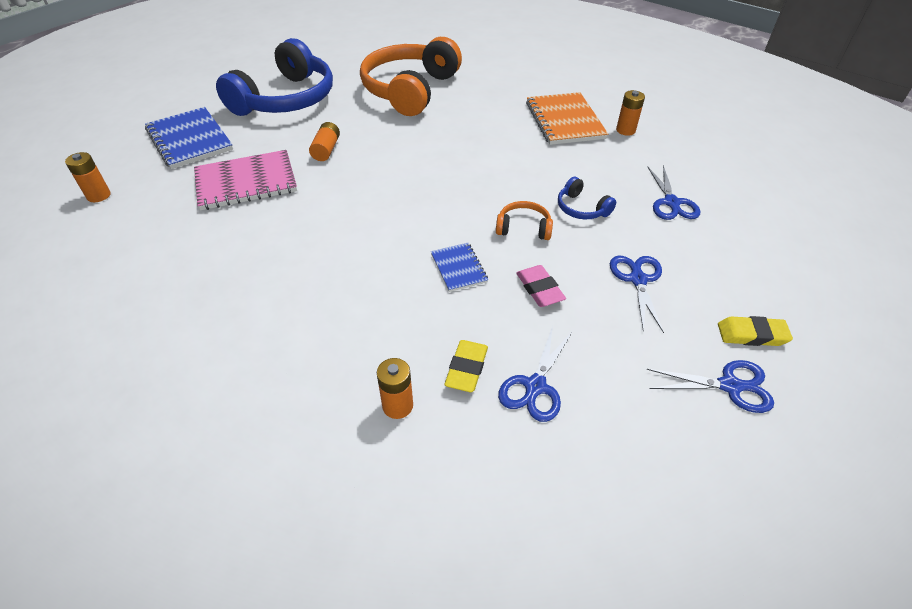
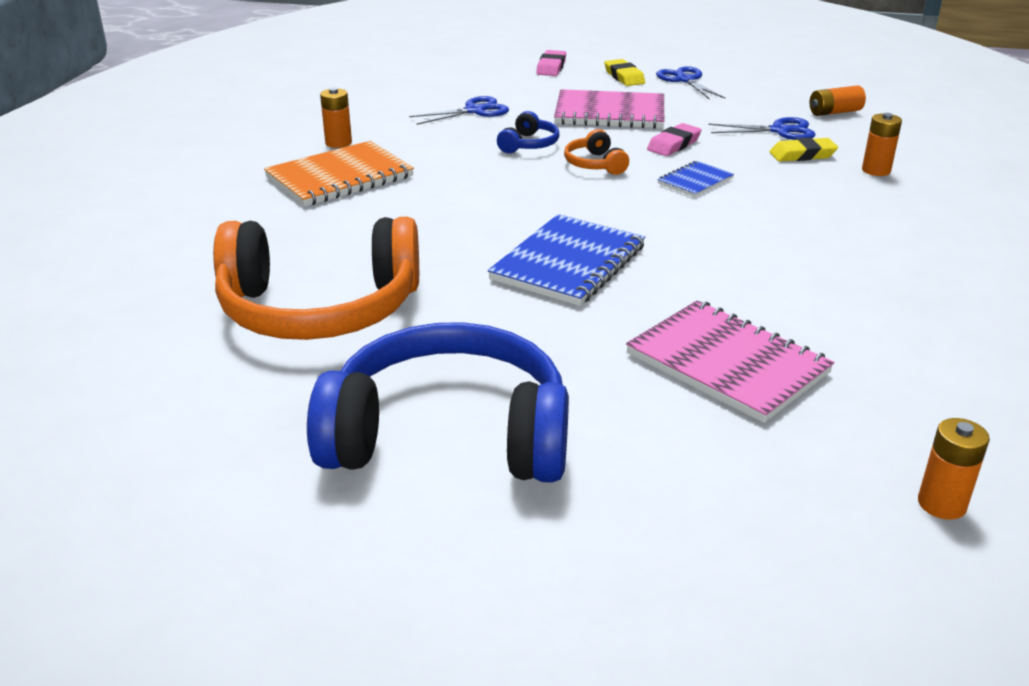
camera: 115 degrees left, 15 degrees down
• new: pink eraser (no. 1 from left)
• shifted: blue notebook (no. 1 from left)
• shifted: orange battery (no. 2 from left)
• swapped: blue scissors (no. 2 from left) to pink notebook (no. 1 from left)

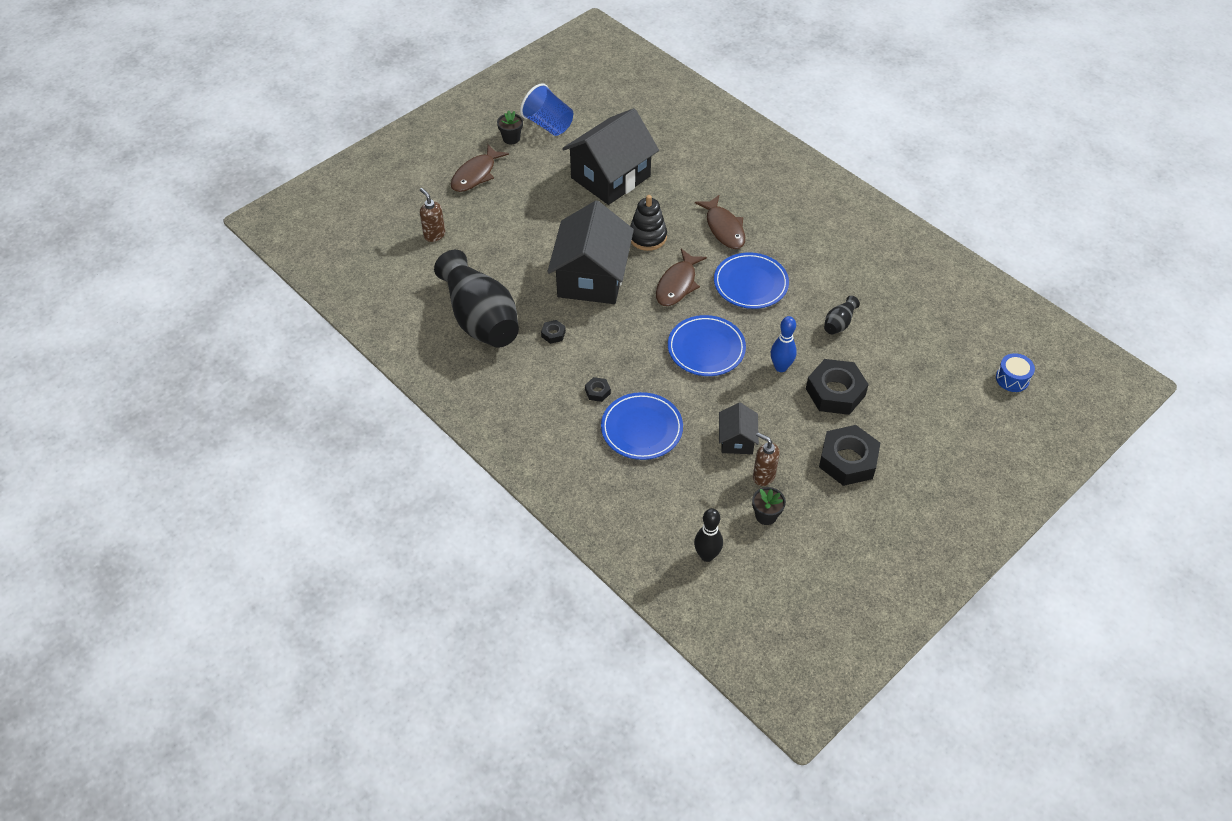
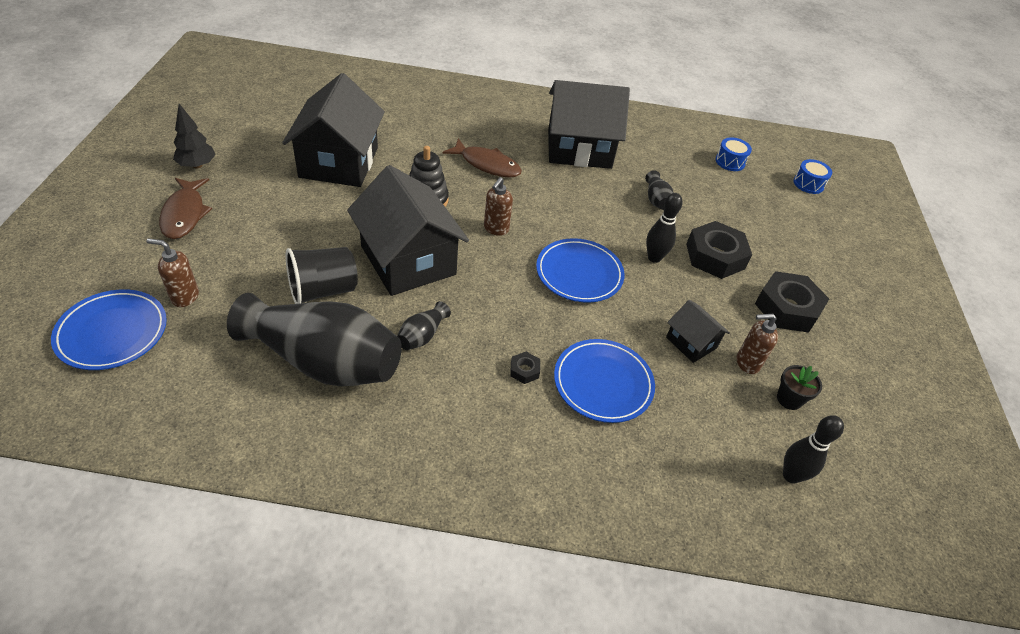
camera: 45 degrees left, 5 degrees down
• gone: blue cup
• new: black cup
• new: black house (no. 3 from left)
• new: blue drum (no. 1 from left)
• shifted: blue plate (no. 3 from left in the first image) to blue plate (no. 1 from left)
• swapped: black flower pot (no. 1 from left) to black tree
• swapped: black nut (no. 1 from left) to black vase (no. 2 from left)
• swapped: brown fish (no. 2 from left) to brown soap dispenser (no. 2 from left)
• repainted: blue bowling pin to black bowling pin (no. 1 from left)

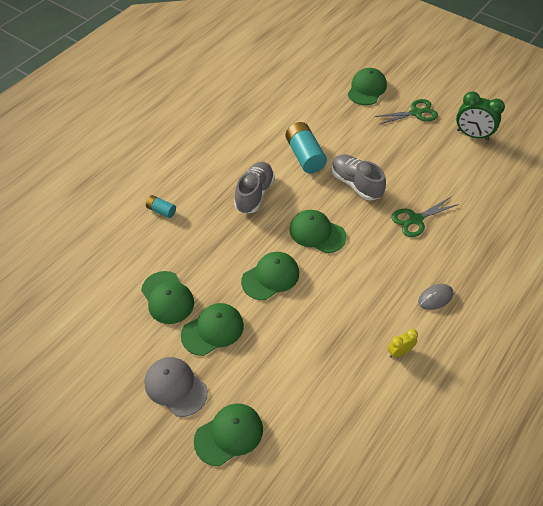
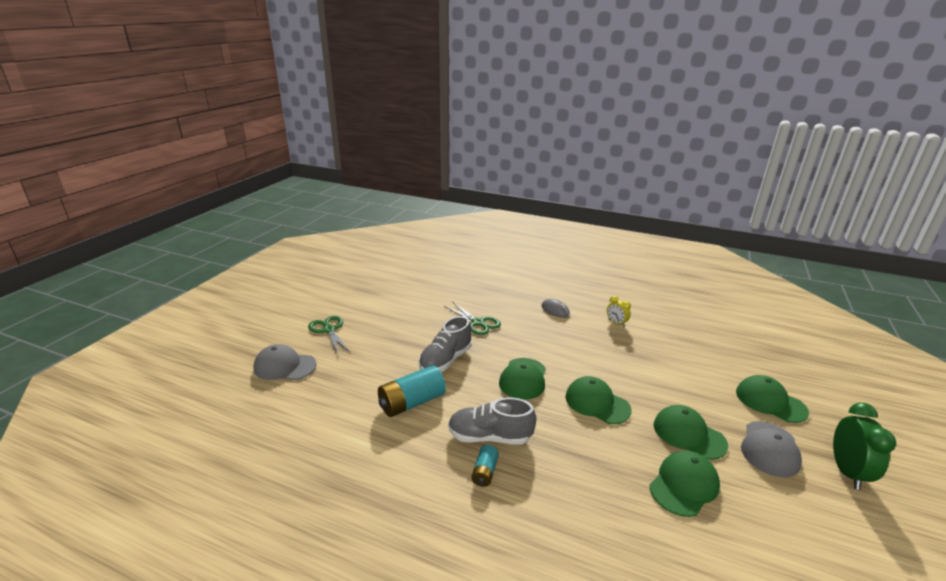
camera: 105 degrees left, 25 degrees down
• shifted: turquoise battery (no. 1 from left in the first image) to turquoise battery (no. 2 from left)
• shifted: green clock
• repainted: green cap (no. 6 from left) to grey cap (no. 1 from left)

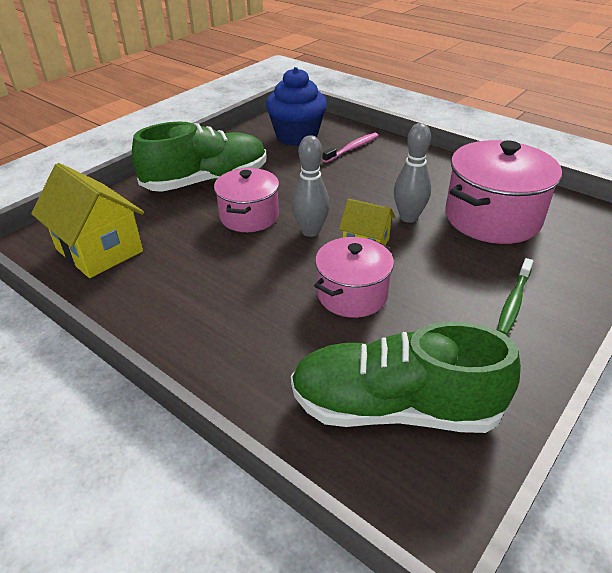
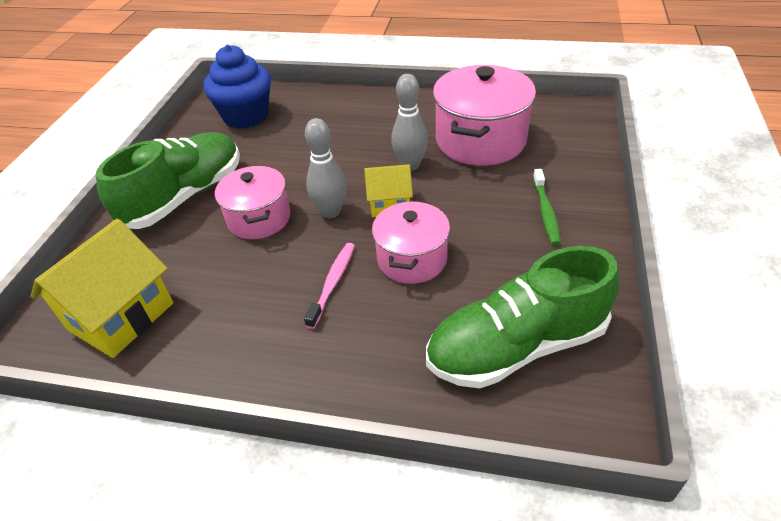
camera: 25 degrees left, 5 degrees up
• shifted: pink toothbrush
• rotated: yellow house (no. 1 from left) 75 degrees counterclockwise

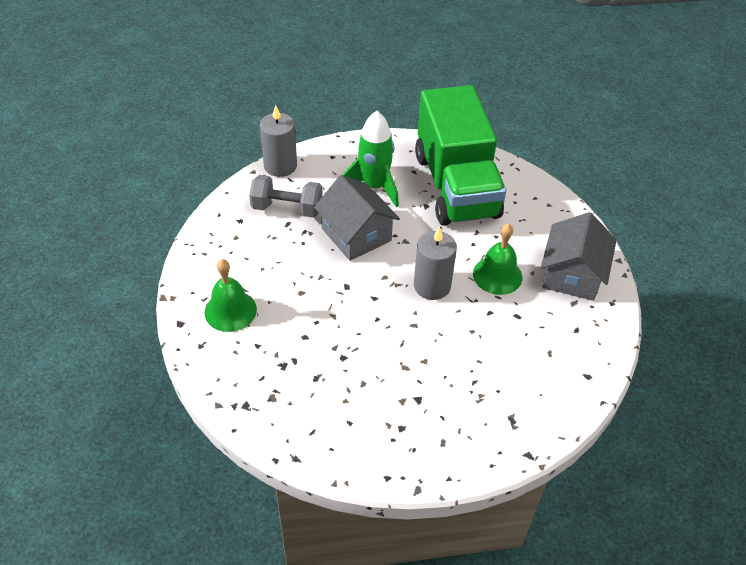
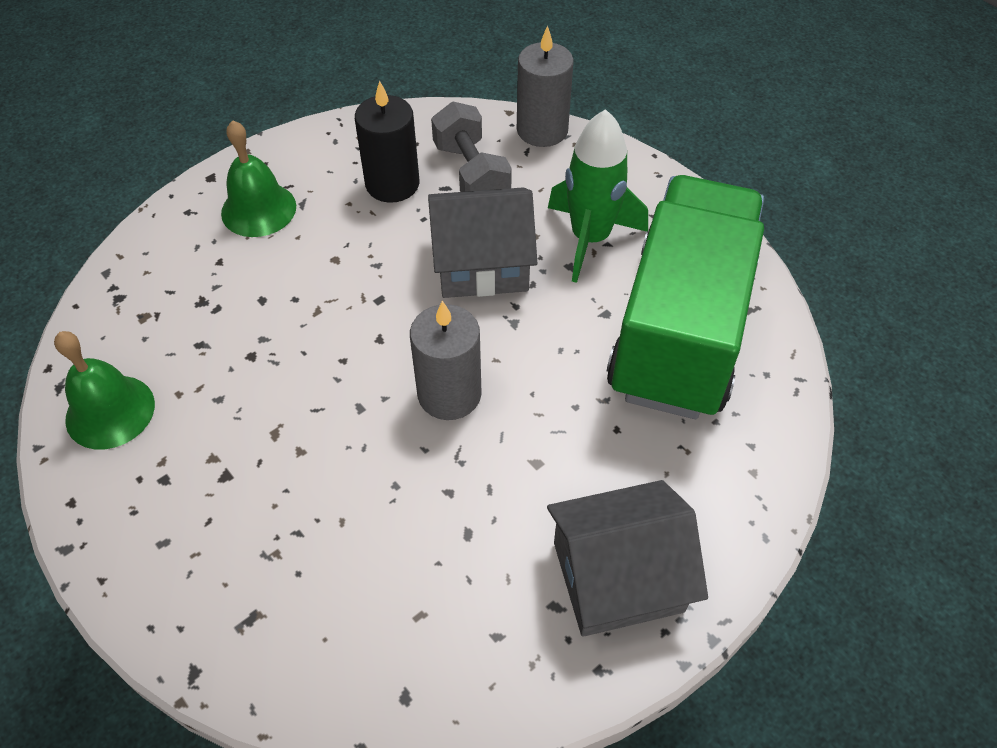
camera: 60 degrees right, 5 degrees up
• new: black candle
• shifted: green bell (no. 2 from left in the first image) to green bell (no. 1 from left)
• rotated: grey house (no. 1 from left) 60 degrees clockwise
• rotated: green truck 150 degrees clockwise

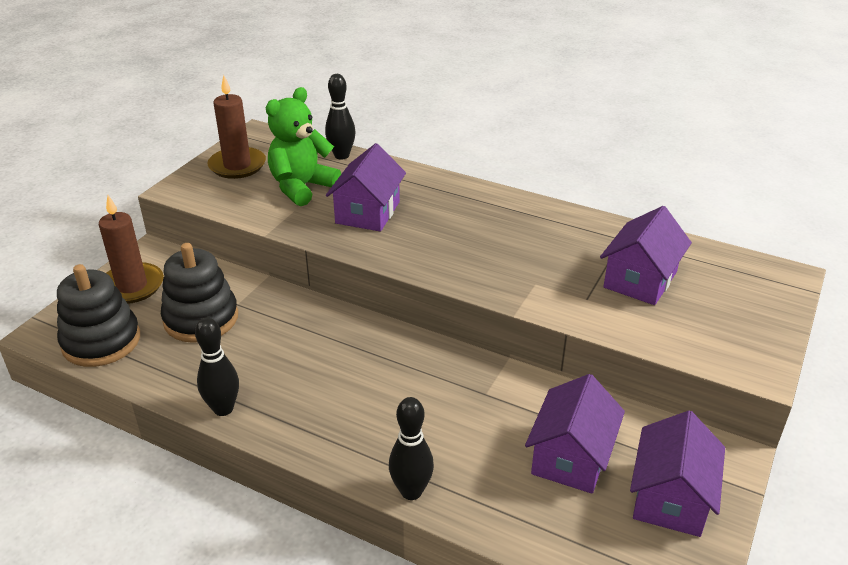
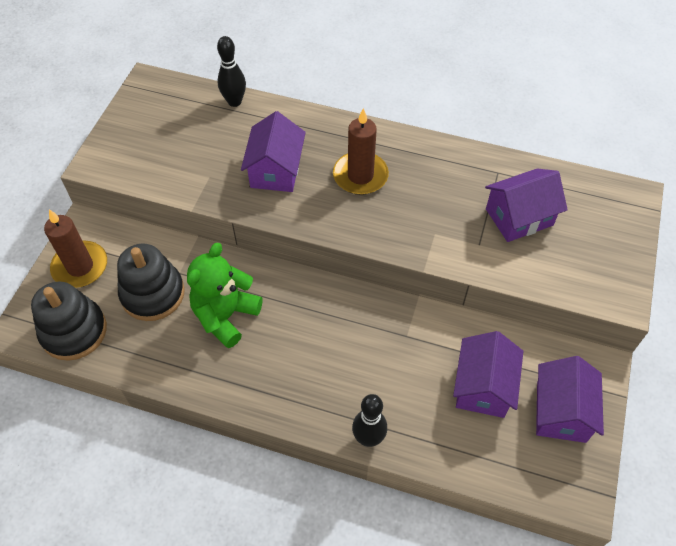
camera: 10 degrees left, 20 degrees up
• gone: black bowling pin (no. 1 from left)
• shifted: brown candle (no. 2 from left)
• shifted: green teddy bear
• rotated: purple house (no. 3 from left) 45 degrees clockwise

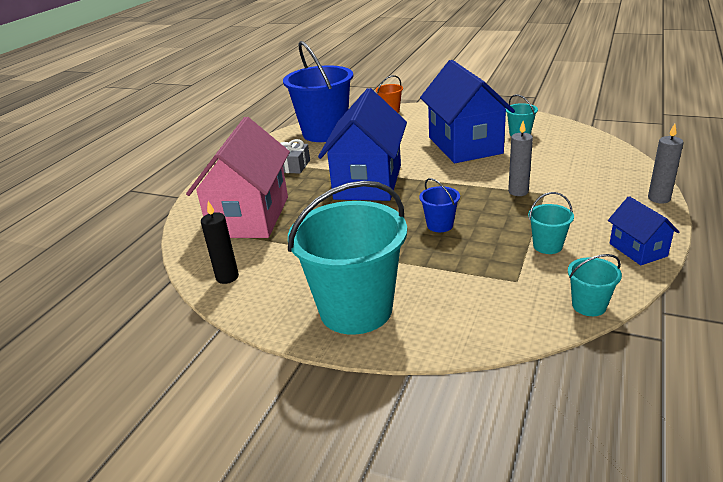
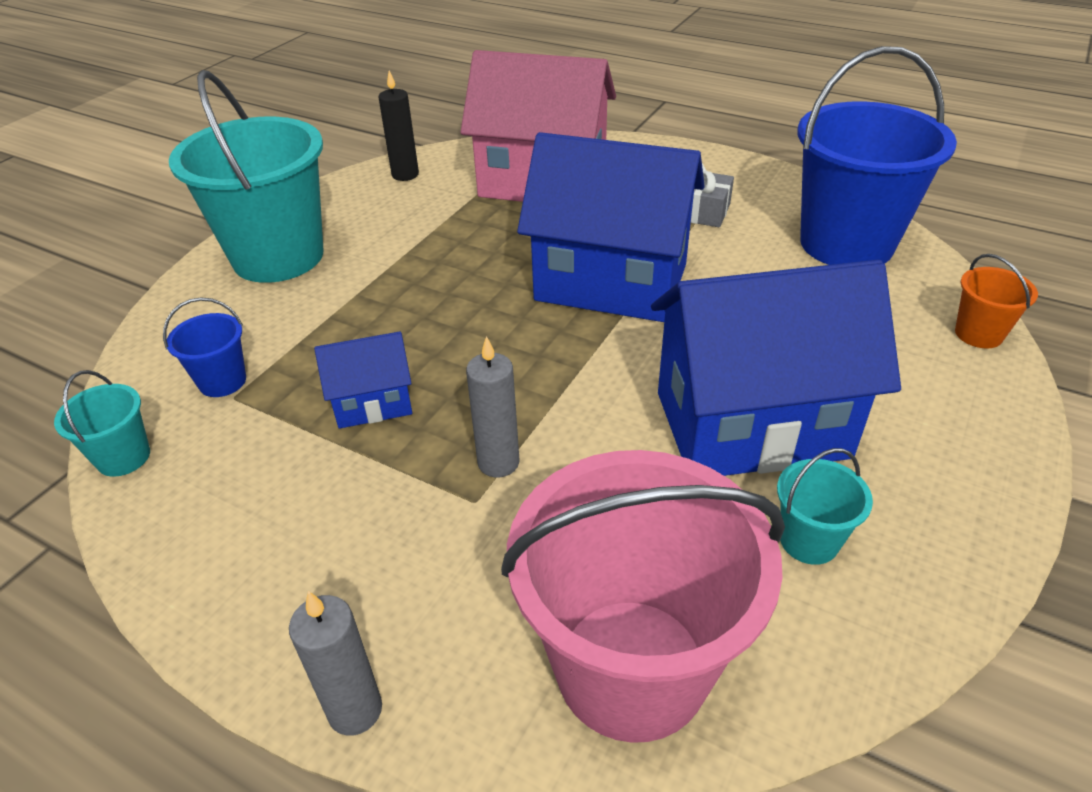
camera: 95 degrees right, 10 degrees up
• gone: turquoise bucket (no. 3 from left)
• new: pink bucket
• shifted: blue bucket (no. 2 from left in the first image) to blue bucket (no. 1 from left)
• shifted: blue house (no. 3 from left in the first image) to blue house (no. 1 from left)

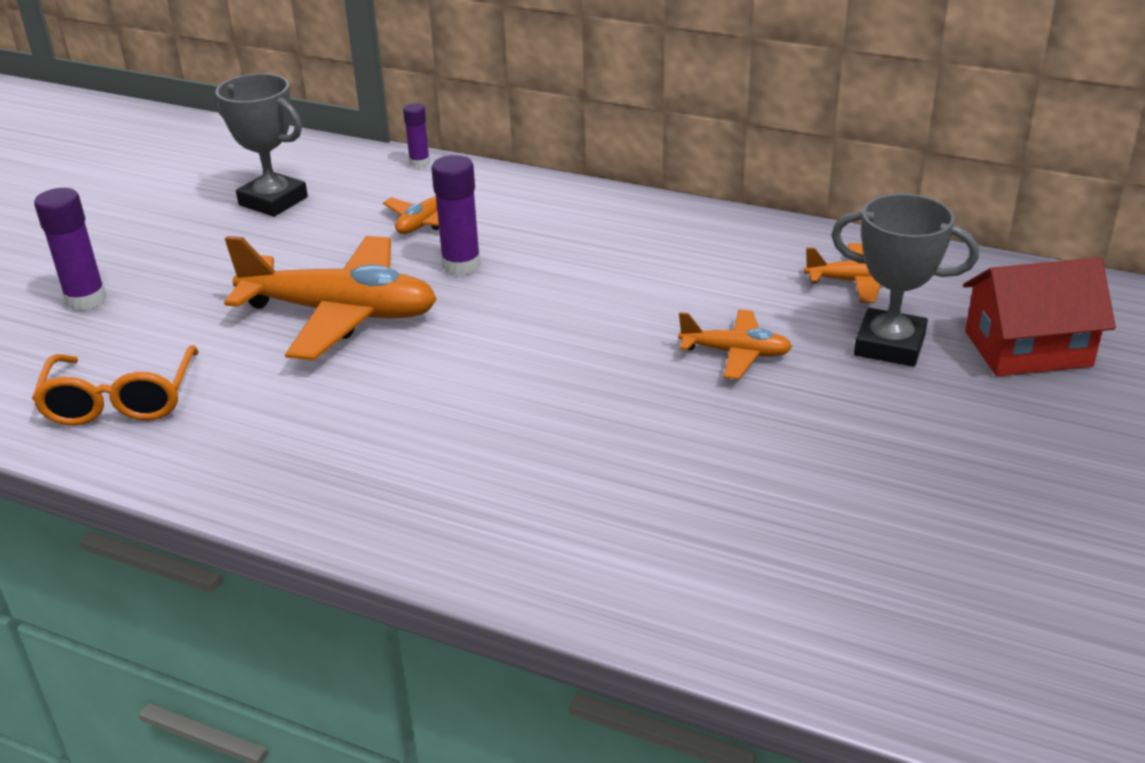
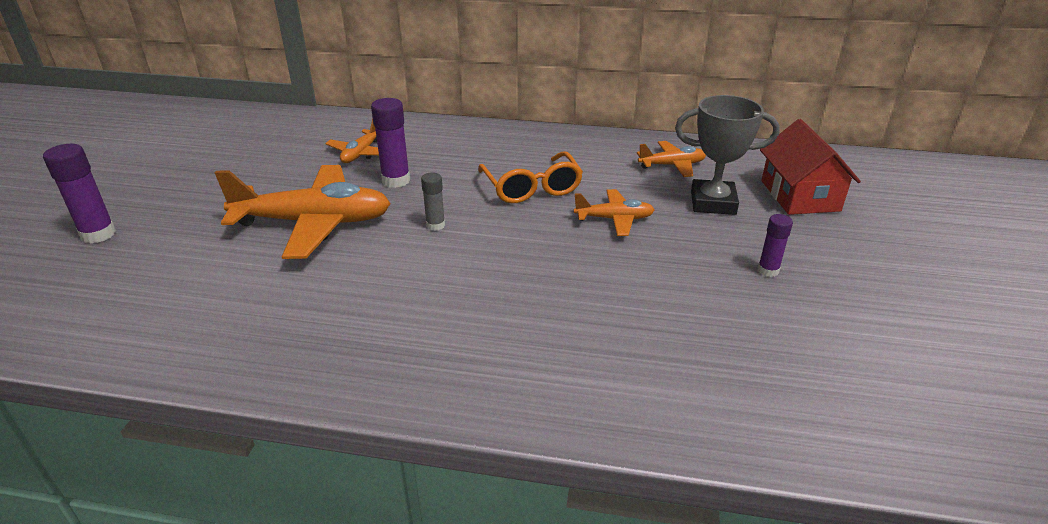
camera: 15 degrees left, 0 degrees up
• gone: grey trophy (no. 1 from left)
• new: grey glue stick
• shifted: orange glasses
• shifted: purple glue stick (no. 2 from left in the first image) to purple glue stick (no. 3 from left)
• rotated: red house 75 degrees counterclockwise

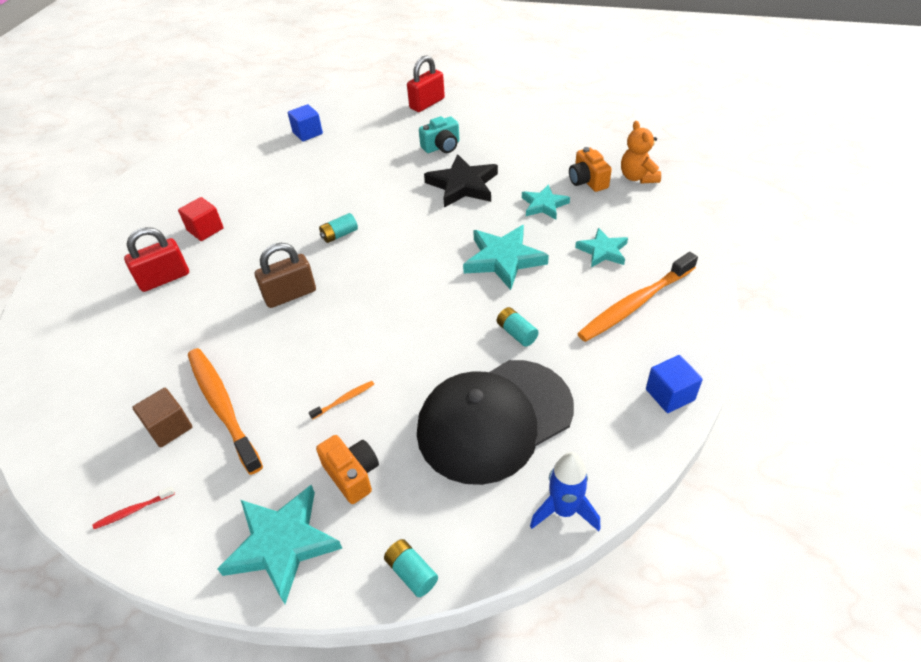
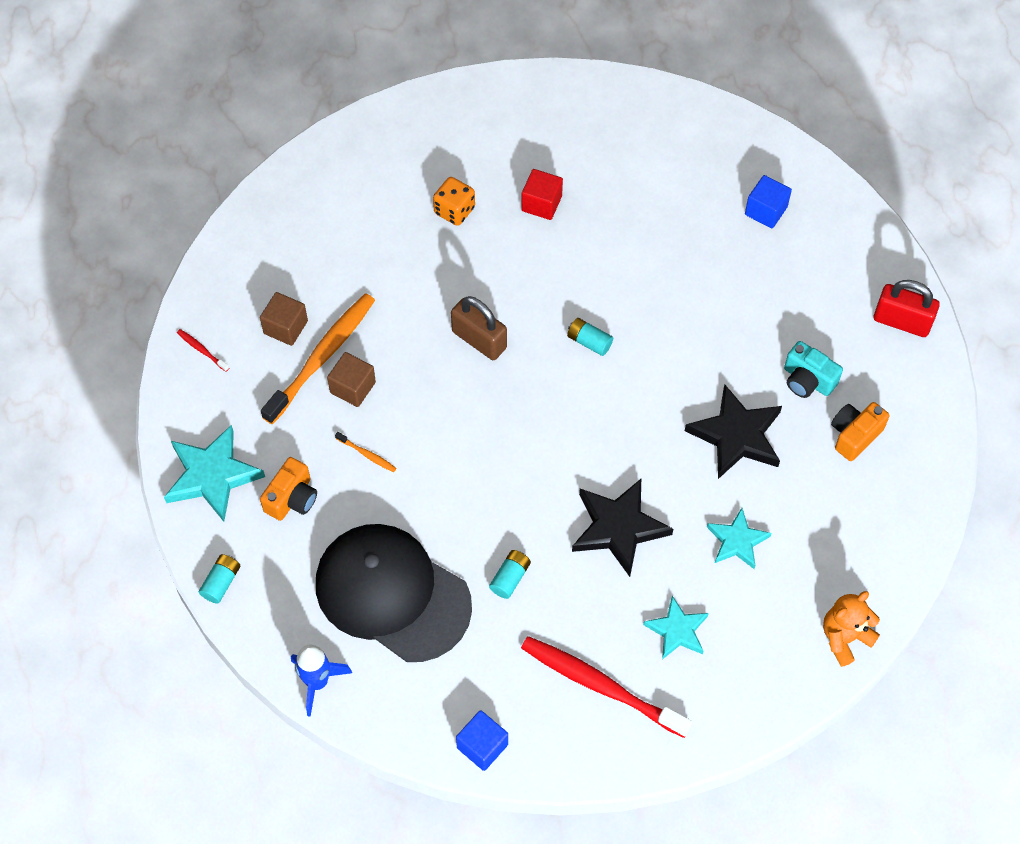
camera: 65 degrees right, 15 degrees up
• new: brown cube (no. 2 from left)
• shifted: orange camera (no. 2 from left)
• swapped: red padlock (no. 1 from left) to orange dice
• repainted: turquoise star (no. 2 from left) to black star (no. 1 from left)
• repainted: orange toothbrush (no. 3 from left) to red toothbrush (no. 2 from left)

